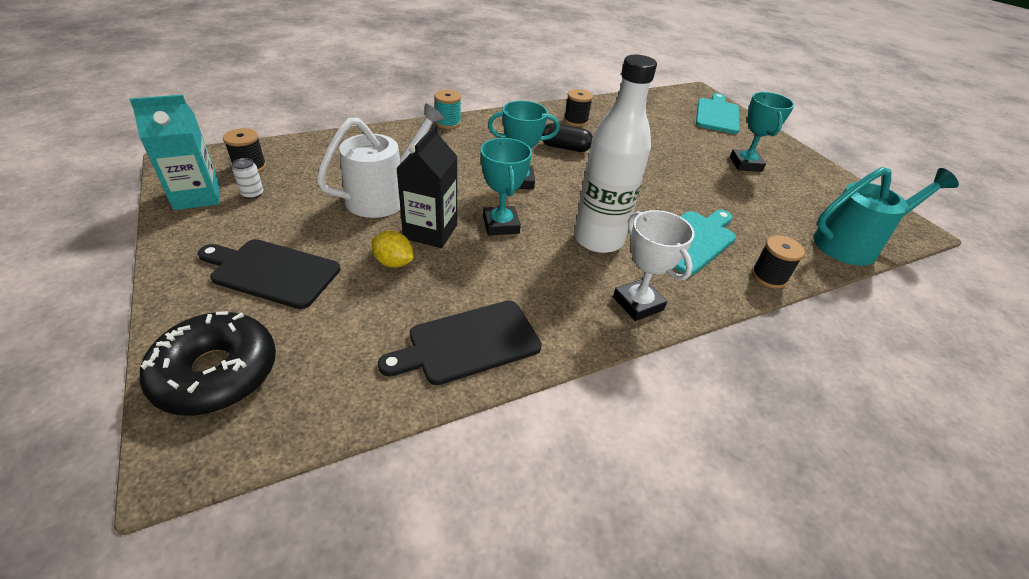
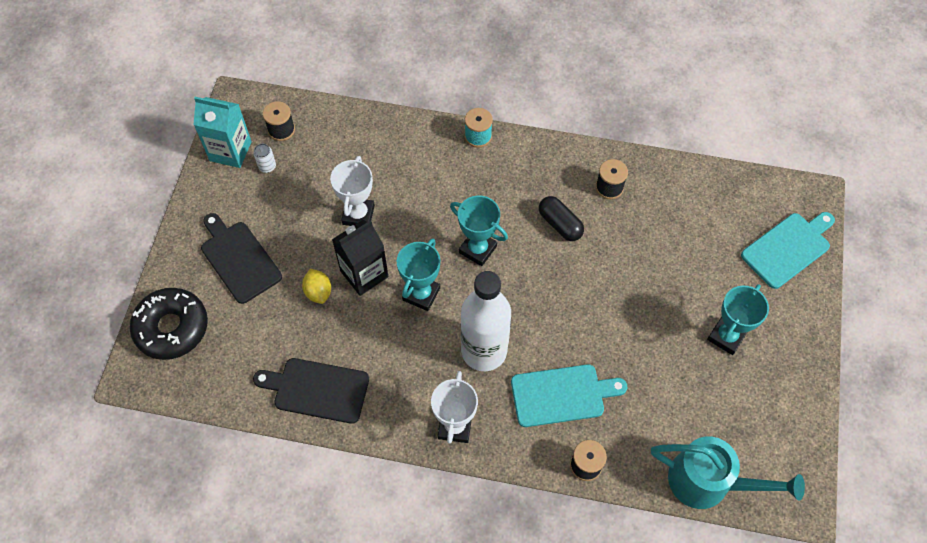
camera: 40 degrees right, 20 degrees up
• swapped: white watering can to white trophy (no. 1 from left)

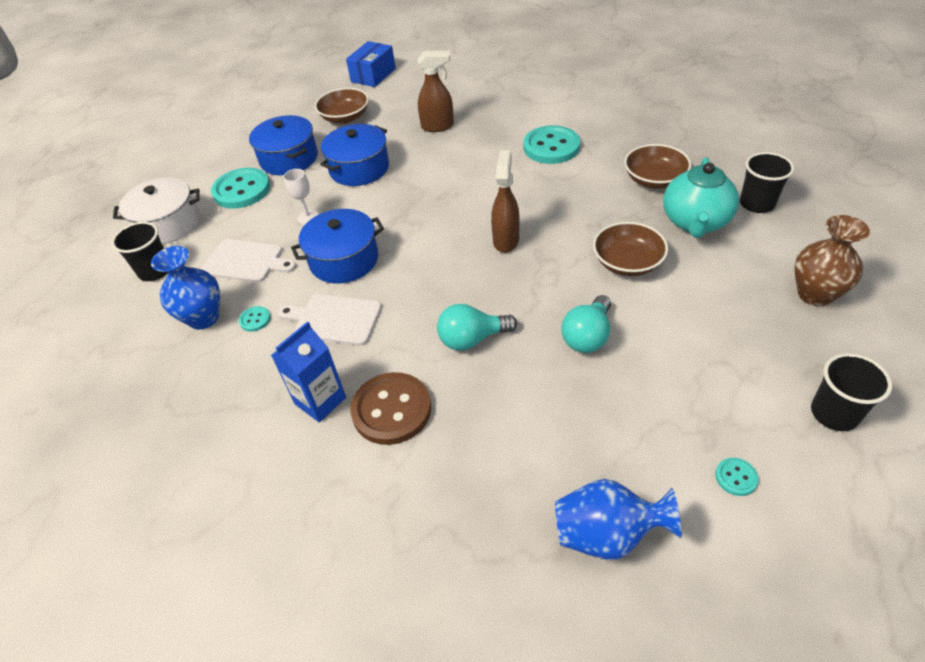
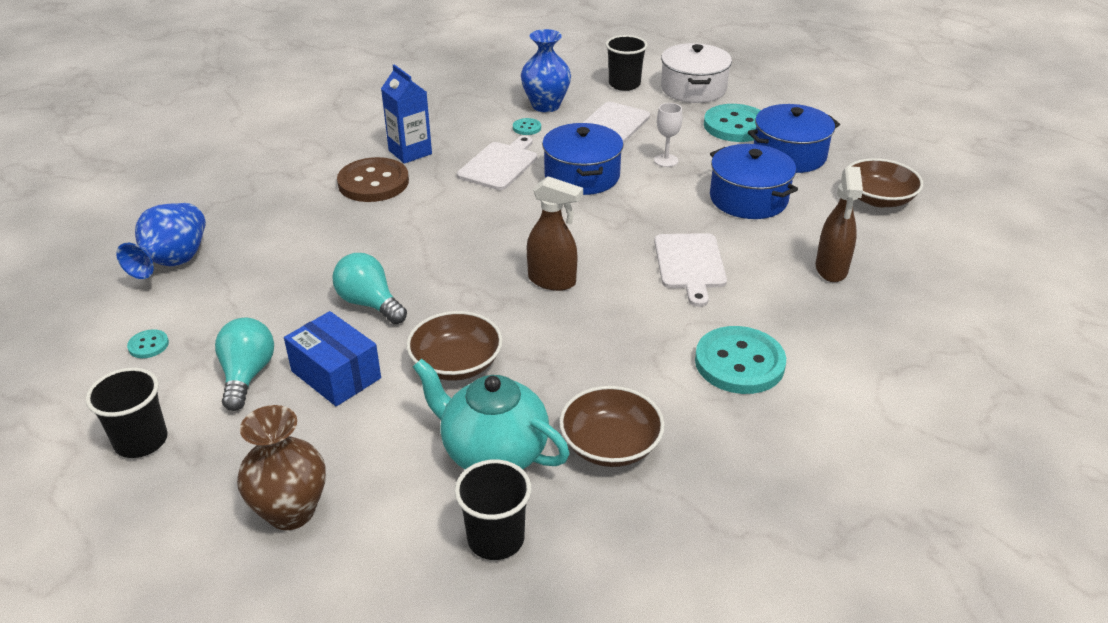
camera: 100 degrees right, 10 degrees down
• new: white cutting board (no. 3 from left)
• shifted: blue box
• shifted: turquoise light bulb (no. 1 from left)

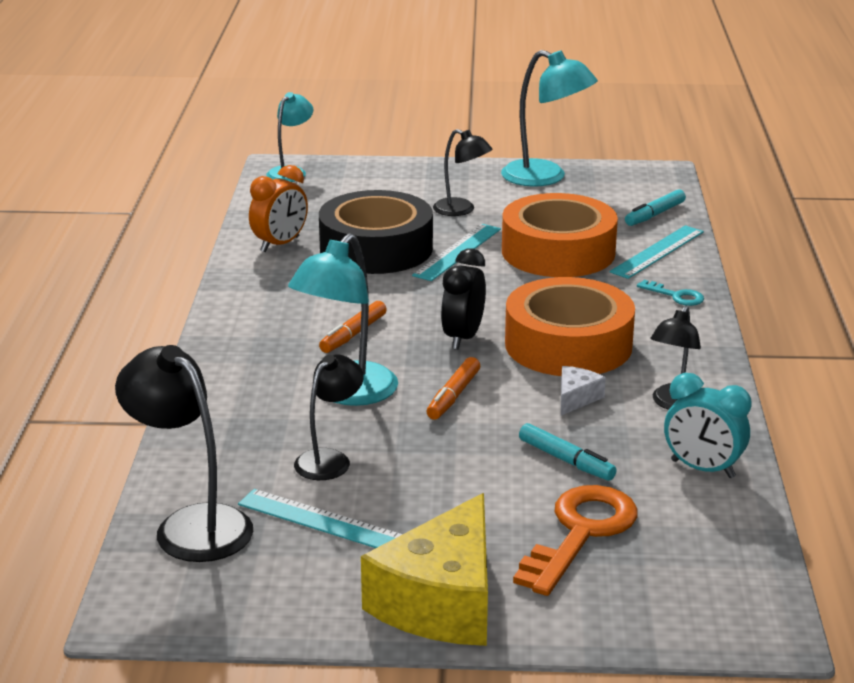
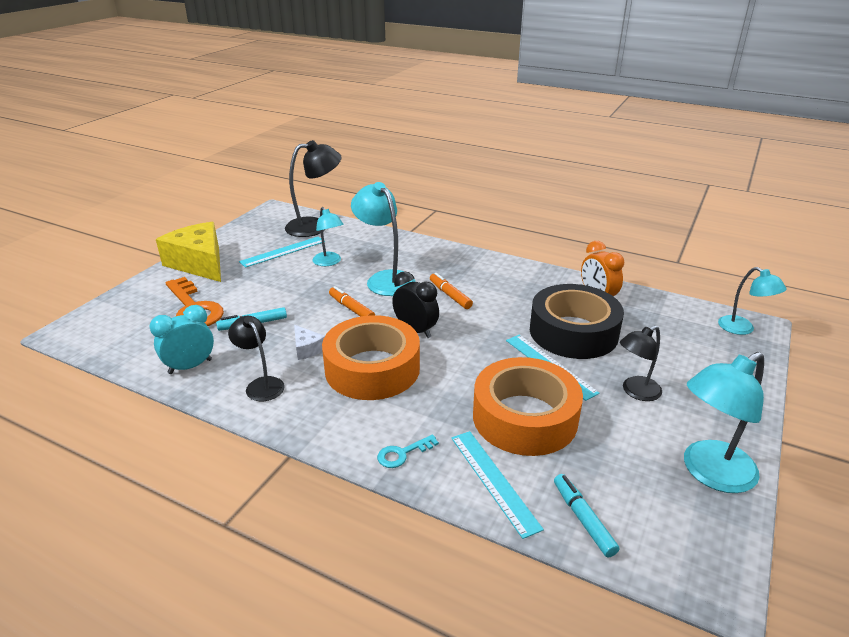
camera: 115 degrees right, 5 degrees up
• repainted: black lamp (no. 2 from left) to turquoise lamp (no. 1 from left)

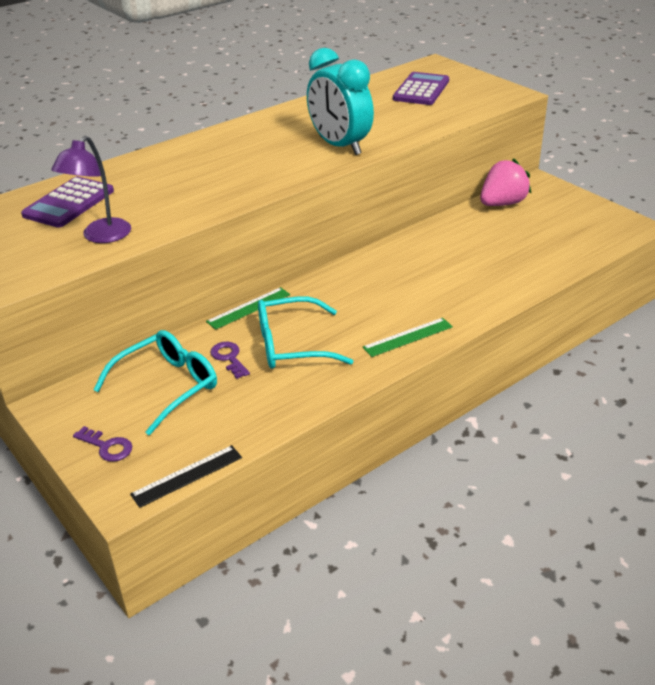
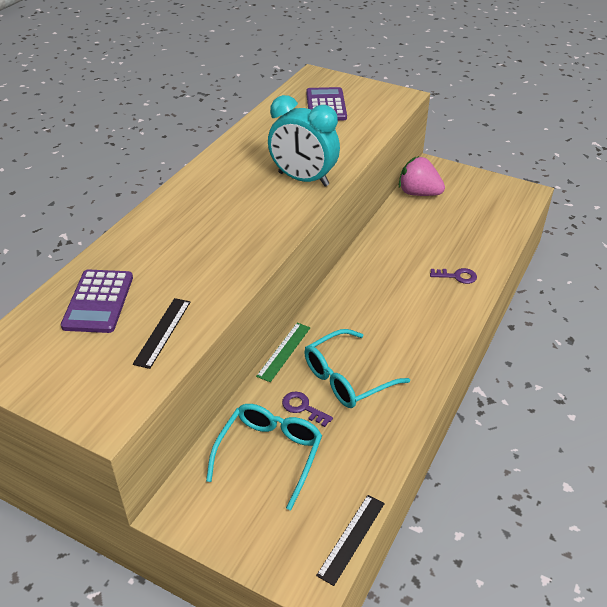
camera: 25 degrees left, 5 degrees up
• gone: green ruler (no. 2 from left)
• shifted: purple key (no. 1 from left in the first image) to purple key (no. 2 from left)
• swapped: purple lamp to black ruler (no. 1 from left)
• rotated: pink strawberry 90 degrees counterclockwise

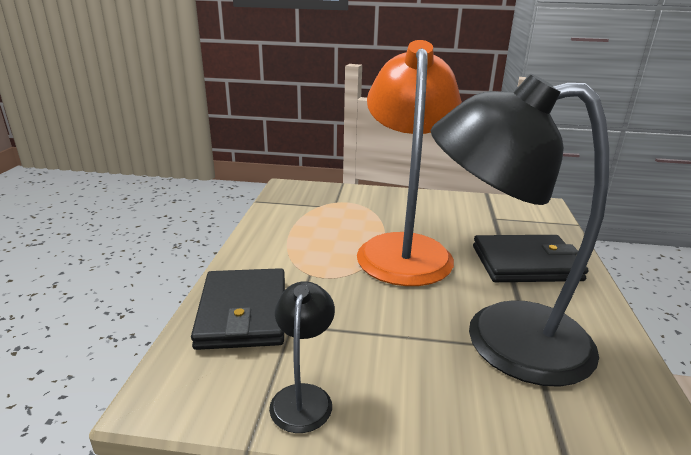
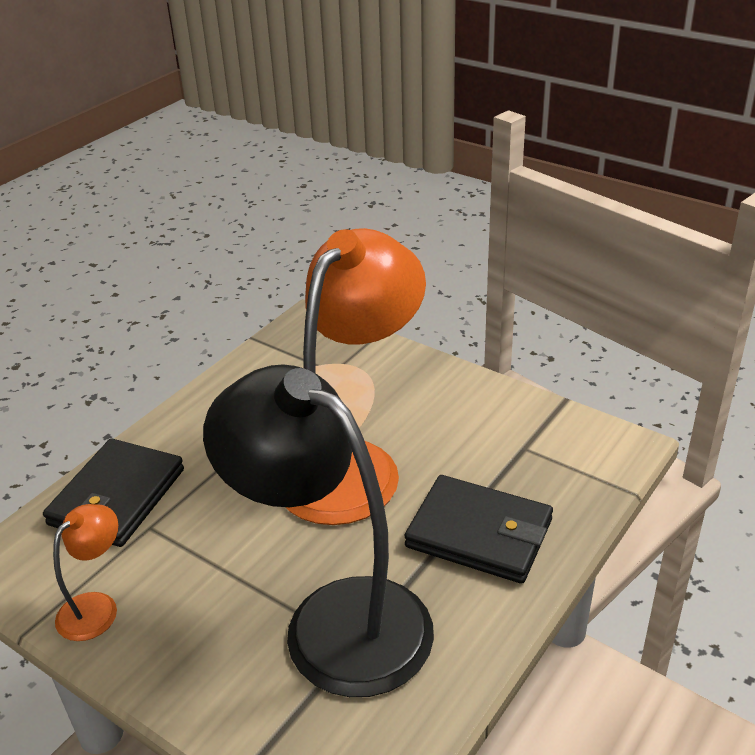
camera: 30 degrees right, 10 degrees up
• repainted: black lamp (no. 1 from left) to orange lamp (no. 1 from left)

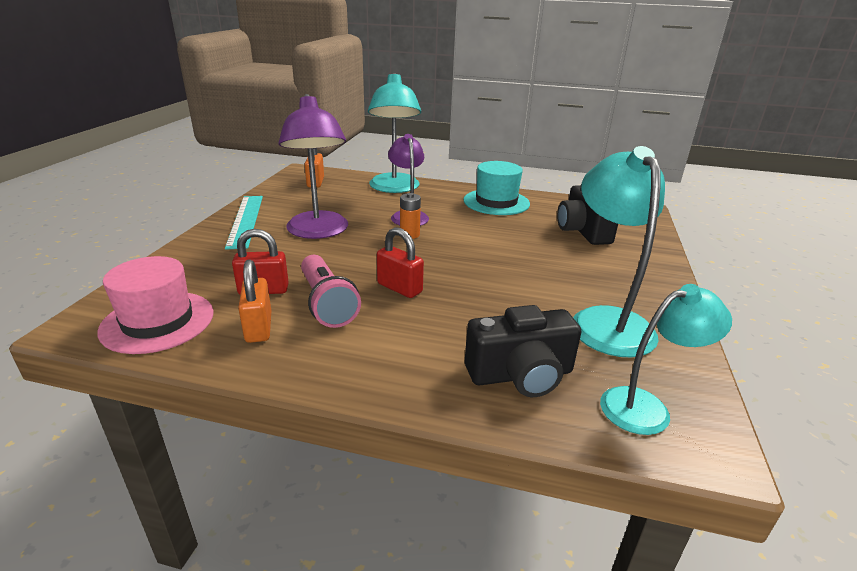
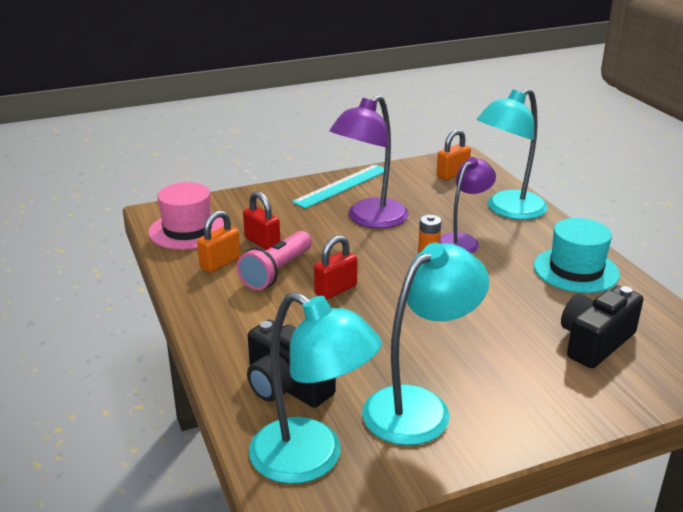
camera: 55 degrees right, 0 degrees up
• rotated: red padlock (no. 2 from left) 45 degrees clockwise
• scaled: turquoise lamp (no. 3 from left in the first image) x1.53

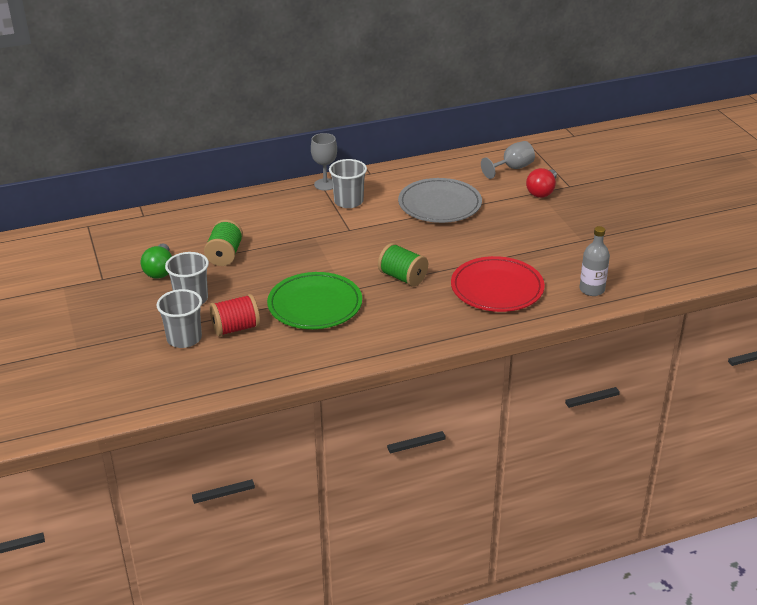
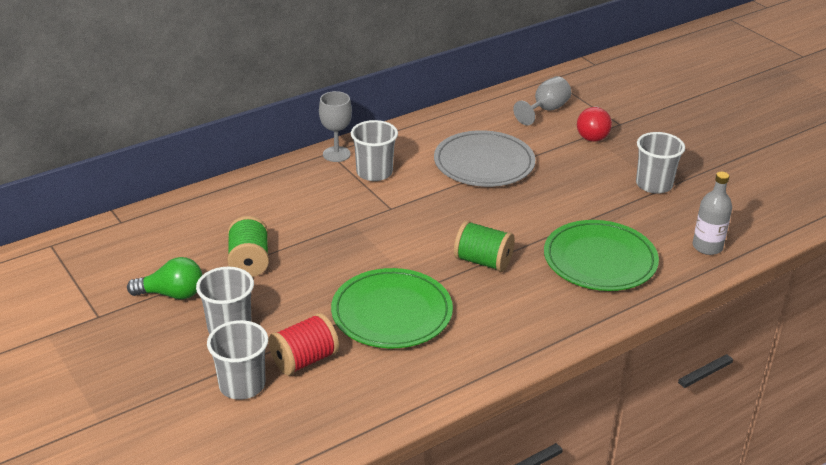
camera: 15 degrees left, 0 degrees up
• new: grey cup (no. 4 from left)
• repainted: red plate to green plate (no. 2 from left)
• rotated: green light bulb 75 degrees counterclockwise

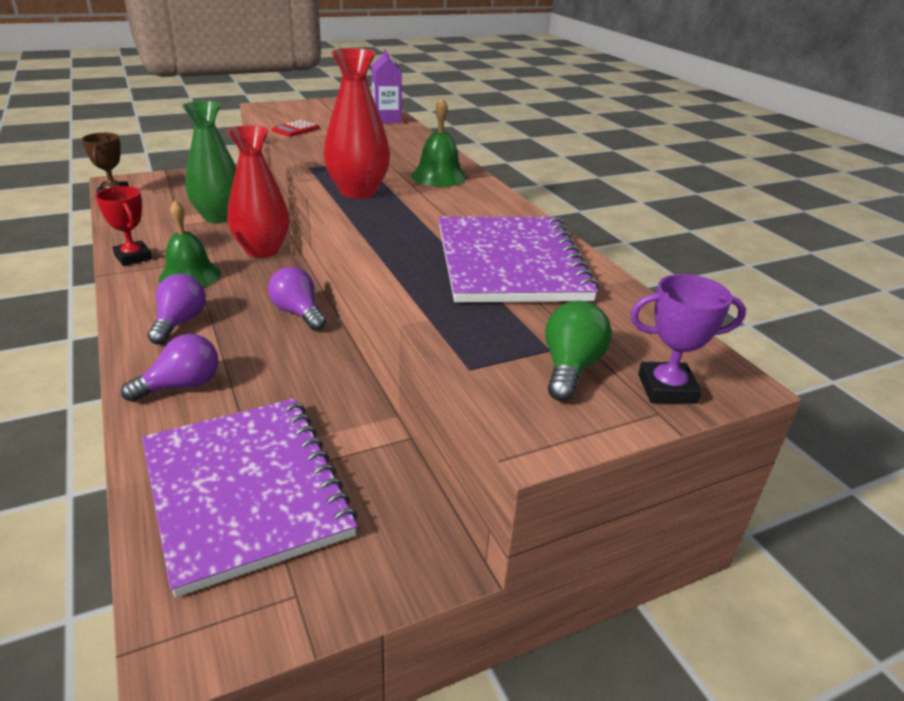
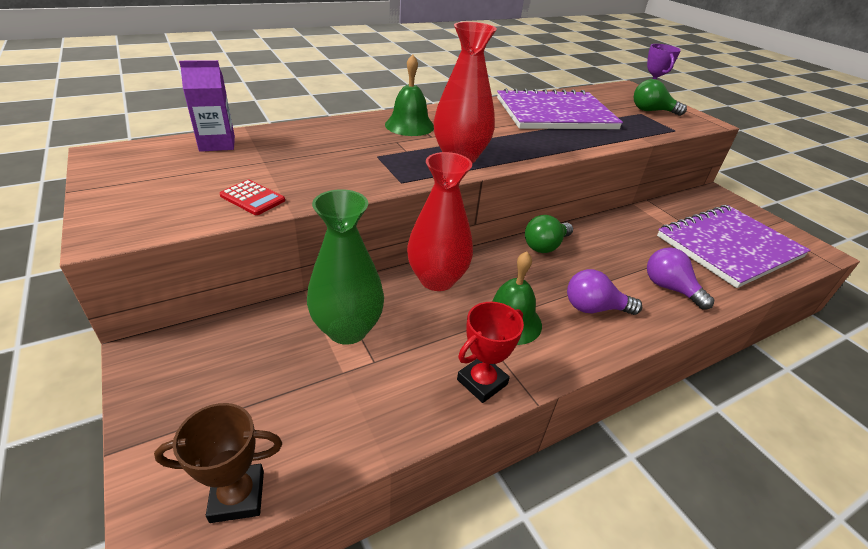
camera: 95 degrees left, 5 degrees up
• repainted: purple light bulb (no. 3 from left) to green light bulb (no. 1 from left)

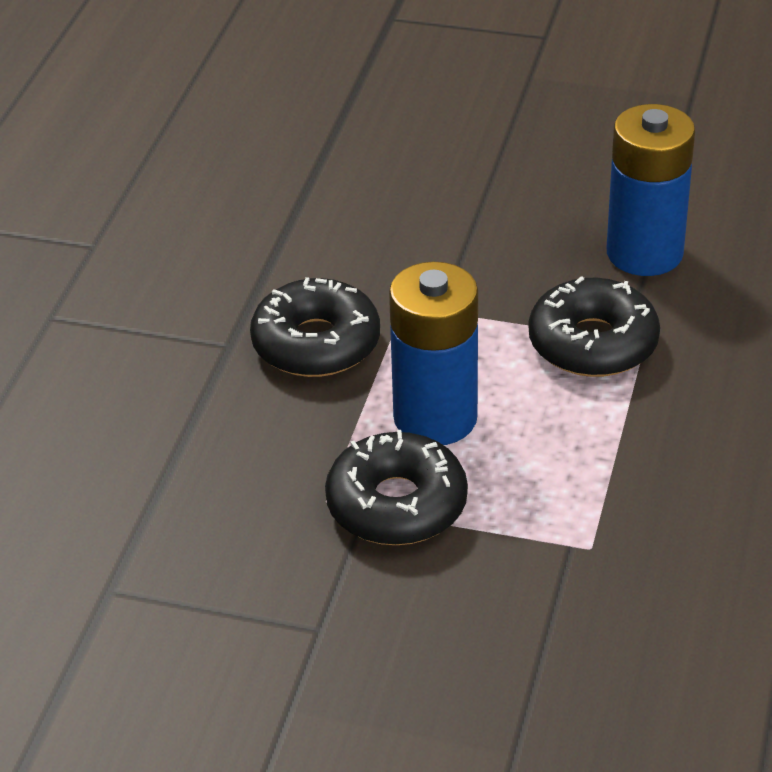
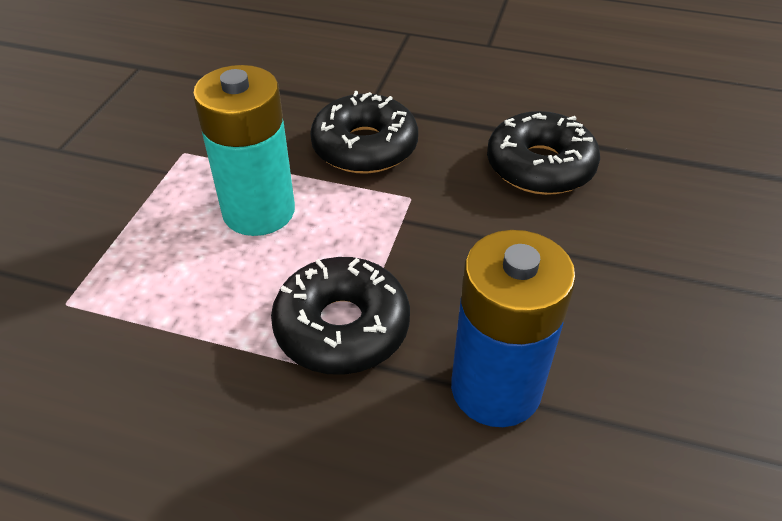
camera: 90 degrees right, 5 degrees up
• shifted: black donut (no. 2 from left in the first image) to black donut (no. 3 from left)
• repainted: blue battery (no. 1 from left) to turquoise battery

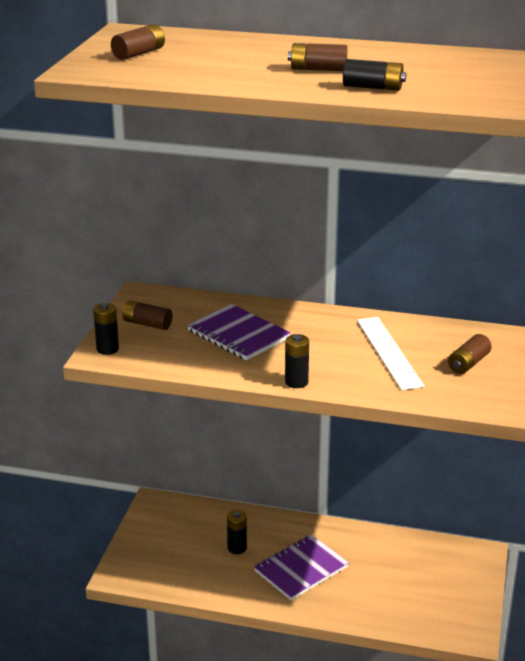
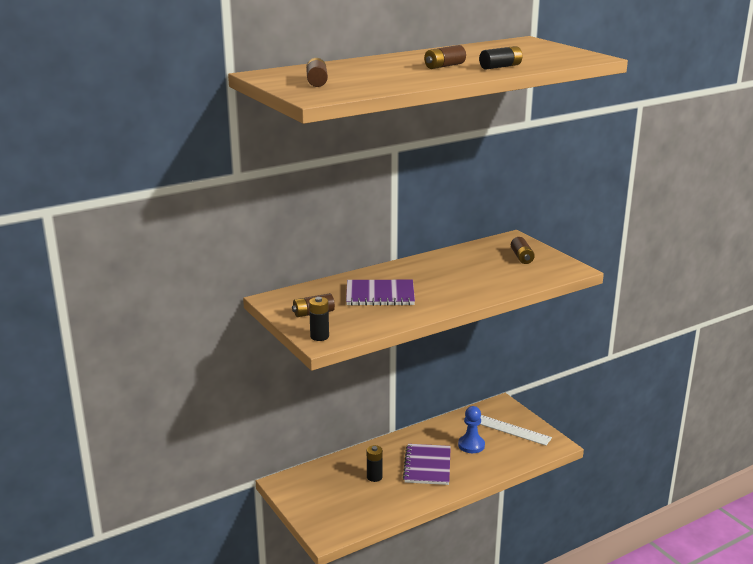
camera: 45 degrees left, 5 degrees down
• gone: black battery (no. 3 from left)
• new: blue pawn
• shifted: white ruler

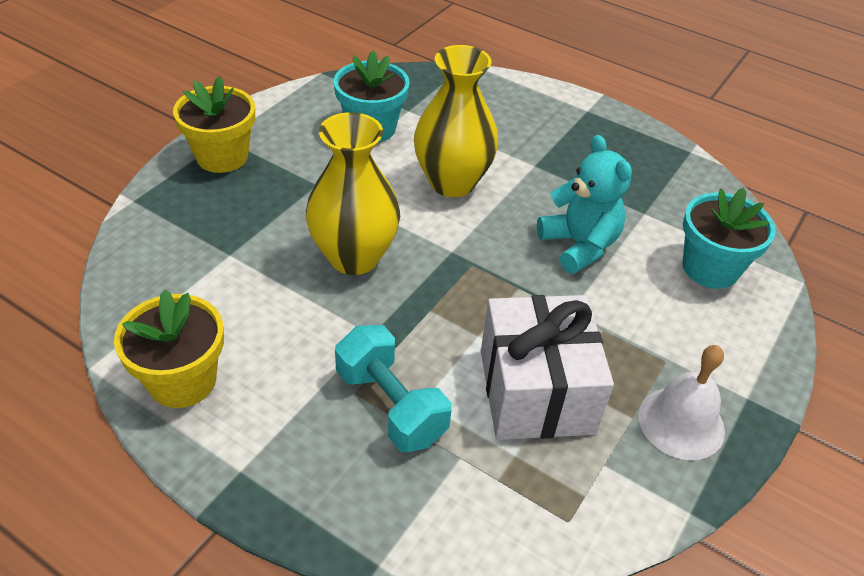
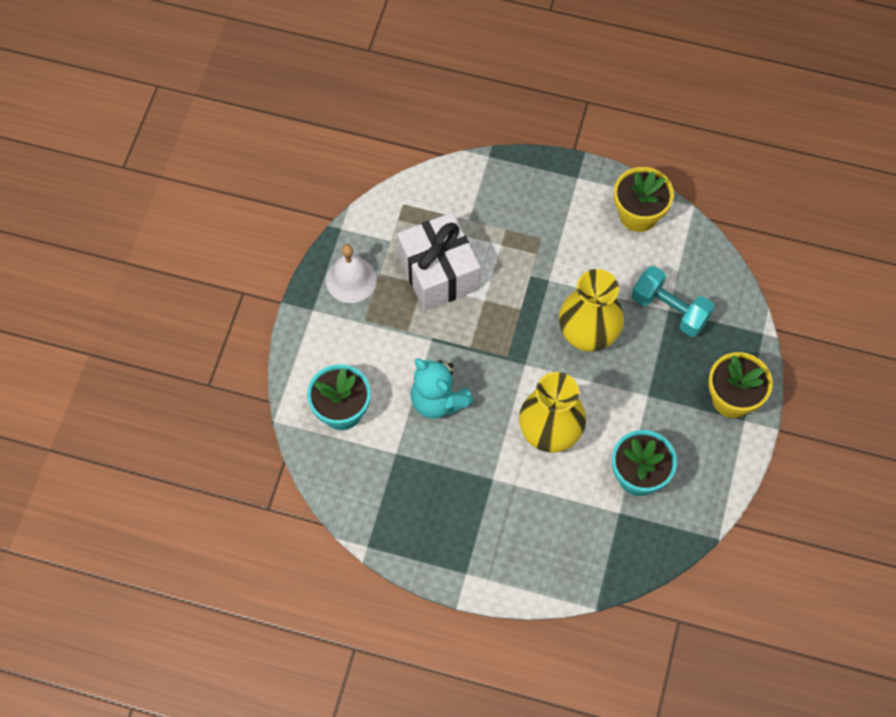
camera: 165 degrees right, 20 degrees up
• shifted: turquoise dumbbell

